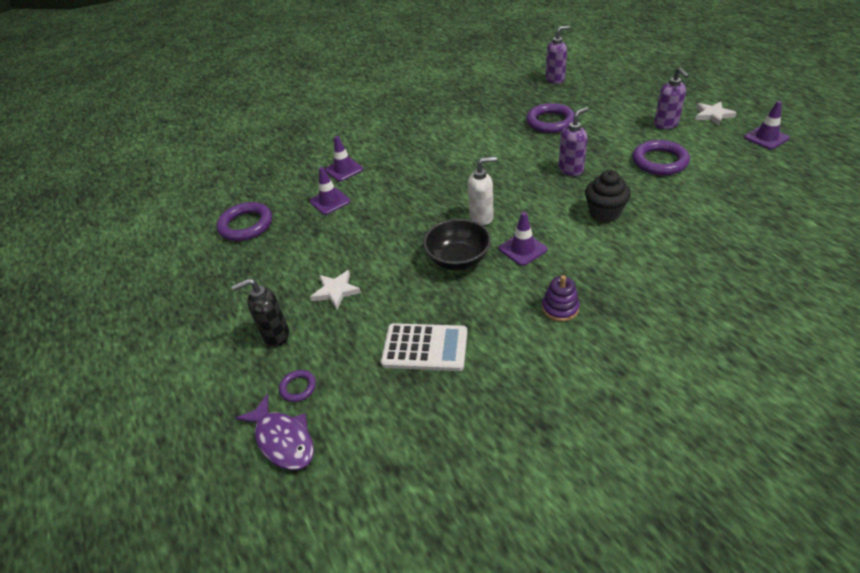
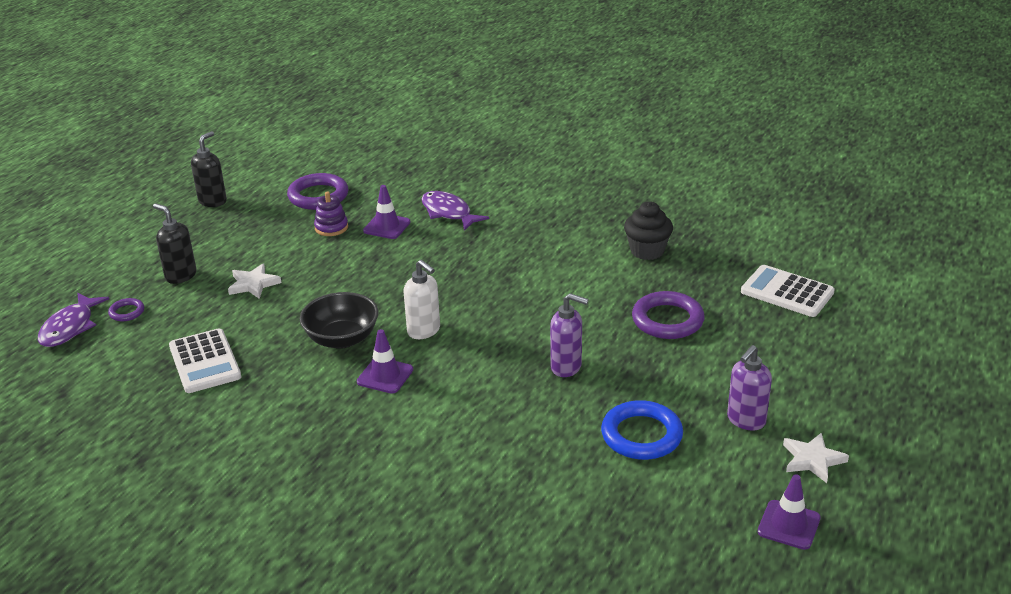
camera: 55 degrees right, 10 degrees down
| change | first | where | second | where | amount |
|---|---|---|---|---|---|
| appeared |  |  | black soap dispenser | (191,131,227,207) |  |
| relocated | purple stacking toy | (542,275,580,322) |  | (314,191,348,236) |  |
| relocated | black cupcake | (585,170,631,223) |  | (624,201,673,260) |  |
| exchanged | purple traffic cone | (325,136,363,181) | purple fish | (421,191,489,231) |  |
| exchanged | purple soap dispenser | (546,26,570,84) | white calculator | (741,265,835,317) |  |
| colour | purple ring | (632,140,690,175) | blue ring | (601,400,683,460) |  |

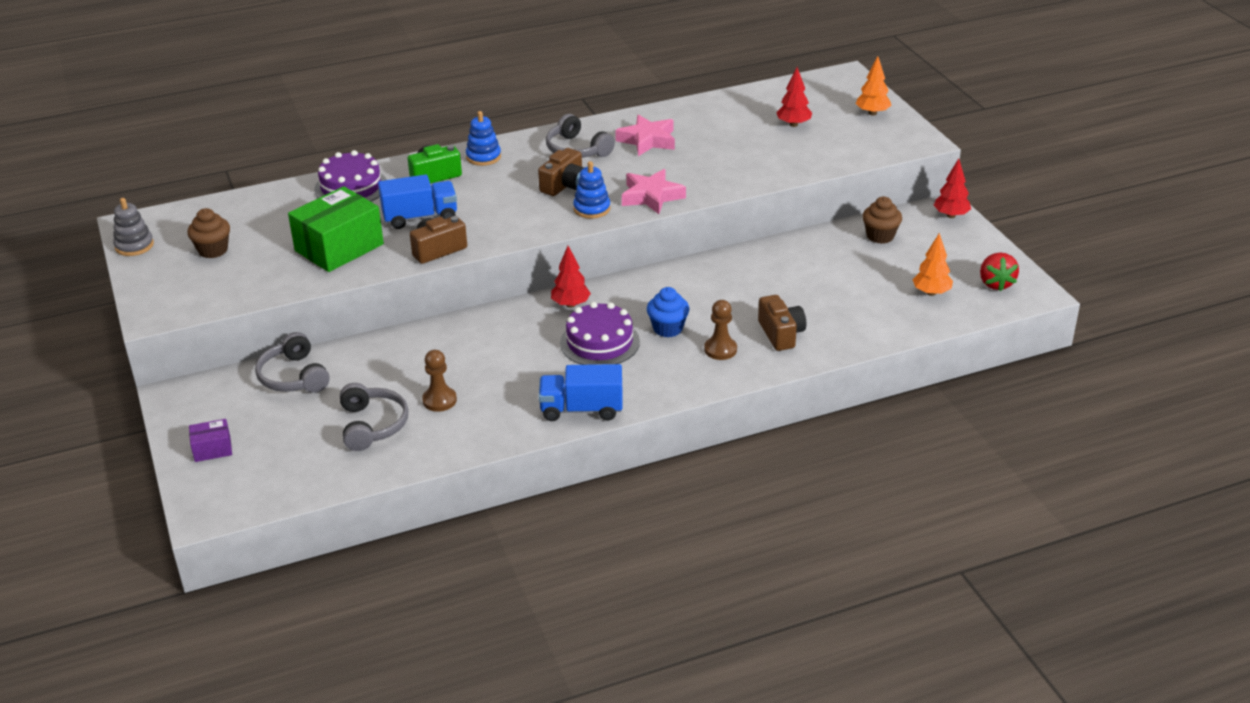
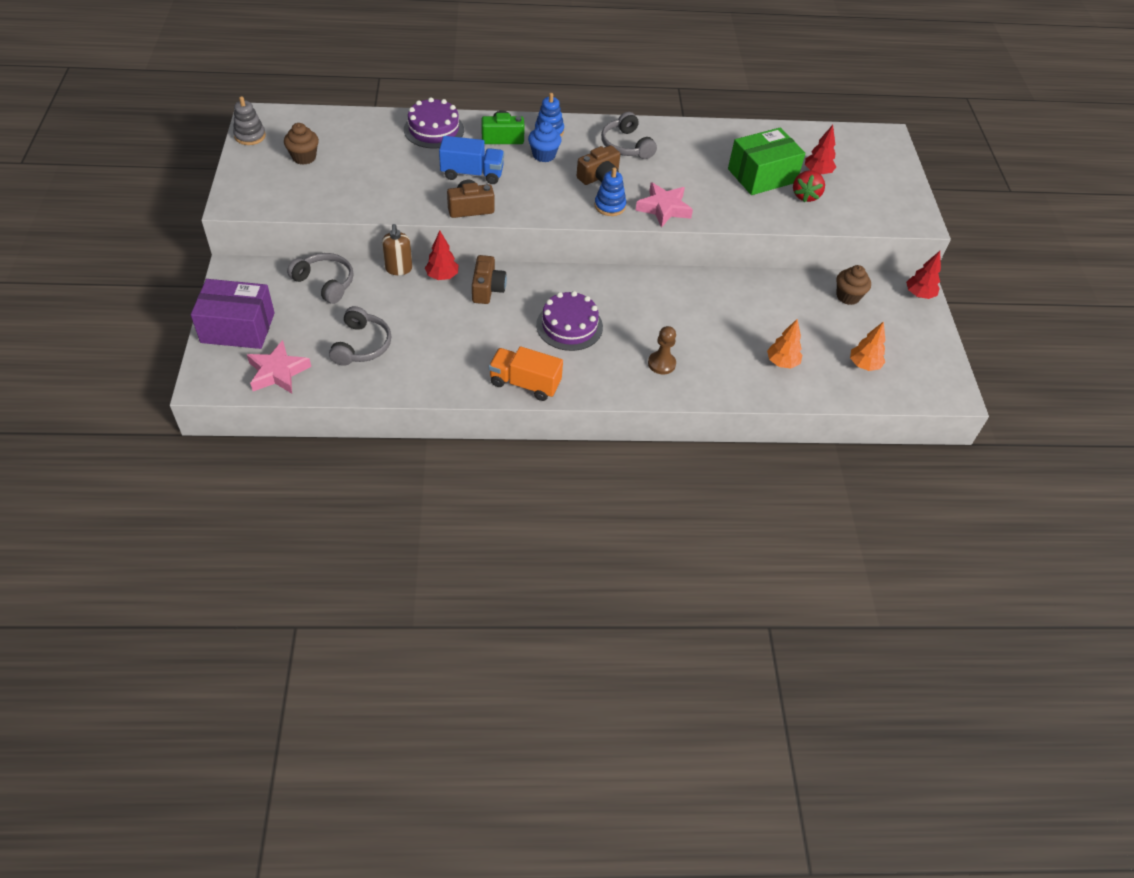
camera: 15 degrees right, 15 degrees up
| change | first | where | second | where | amount |
|---|---|---|---|---|---|
| missing | brown pawn | (422,350,457,412) |  |  |  |
| appeared |  |  | brown soap dispenser | (382,224,412,275) |  |
| relocated | green box | (288,186,384,272) |  | (728,127,805,195) |  |
| relocated | red tree | (551,246,591,308) |  | (425,231,458,280) |  |
| relocated | pink star | (615,115,675,156) |  | (247,340,311,394) |  |
| relocated | blue cupcake | (647,287,689,337) |  | (528,121,561,162) |  |
| relocated | brown camera | (758,295,806,351) |  | (472,255,507,304) |  |
| relocated | orange tree | (856,56,891,116) |  | (767,319,802,369) |  |
| relocated | red strawberry | (980,252,1019,291) |  | (793,170,825,202) |  |
| colour | blue truck | (539,364,622,421) | orange truck | (489,346,563,401) |  |
| spun | grey headphones | (255,332,330,393) |  | (287,253,354,304) | 135 degrees clockwise |
| size | purple box | (189,419,232,462) |  | (191,279,275,349) | x2.11 |

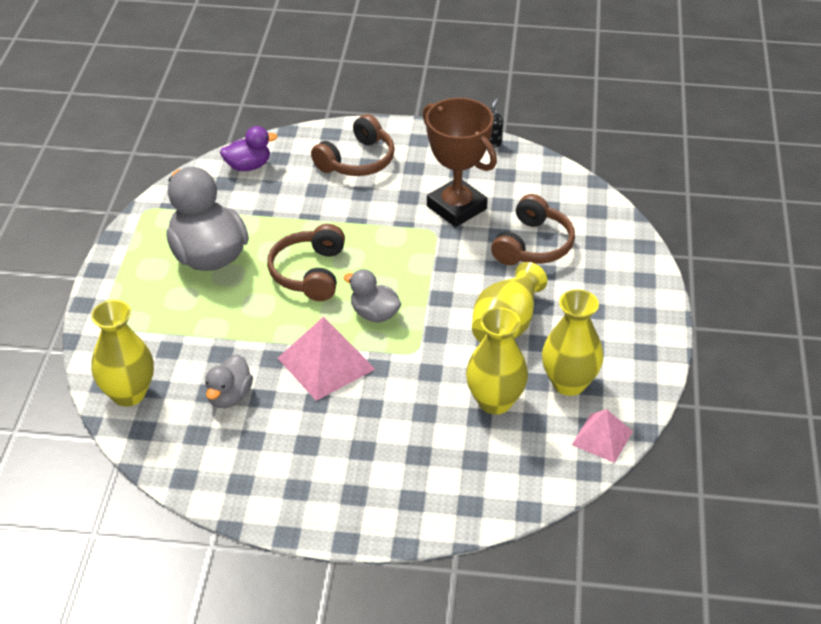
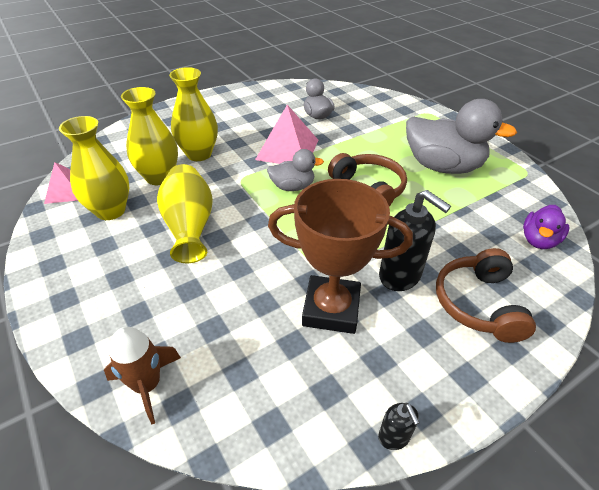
camera: 140 degrees right, 0 degrees up
| change | first | where | second | where | amount |
|---|---|---|---|---|---|
| missing | brown headphones | (491,194,575,265) |  |  |  |
| appeared |  |  | brown rocket | (104,327,181,425) |  |
| appeared |  |  | black soap dispenser | (379,190,451,291) |  |
| relocated | yellow vase | (91,300,154,407) |  | (169,67,218,161) |  |

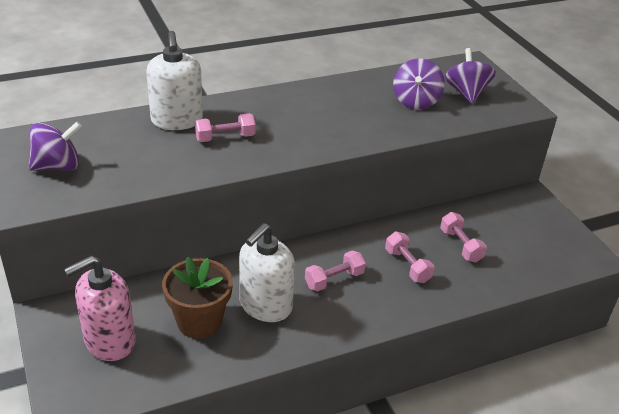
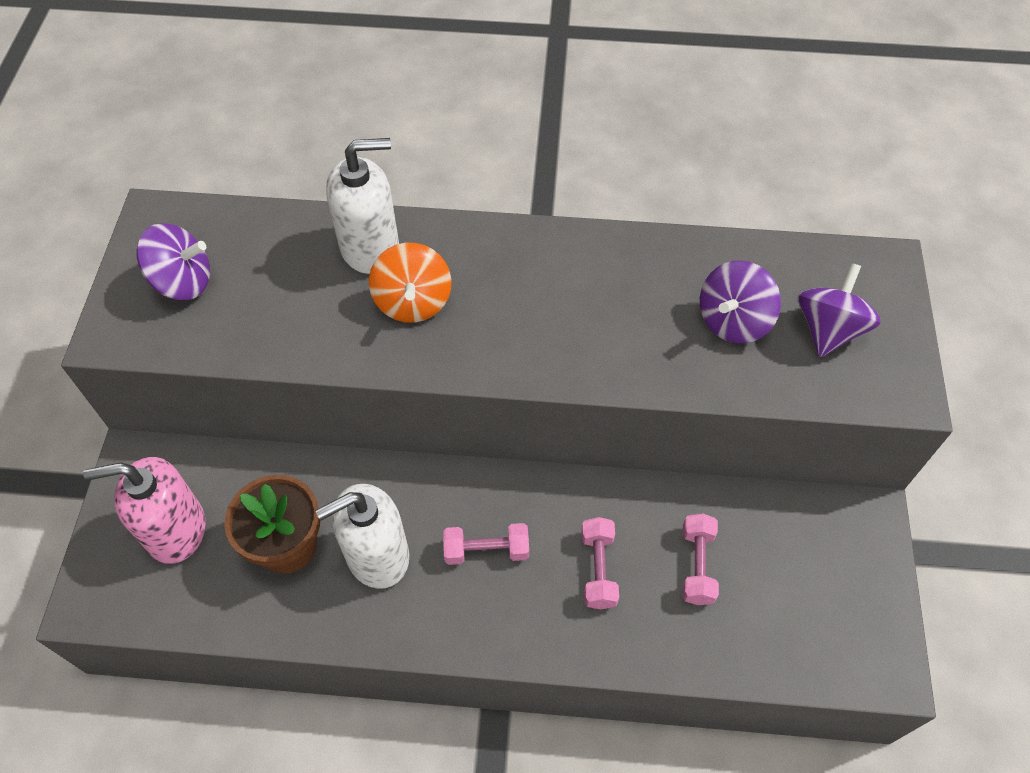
camera: 30 degrees right, 20 degrees up
| change | first | where | second | where | amount |
|---|---|---|---|---|---|
| exchanged | pink dumbbell | (195,113,256,142) | orange spinning top | (369,243,451,323) |  |
| spun | white soap dispenser | (146,31,203,130) |  | (326,138,399,274) | 120 degrees counterclockwise |

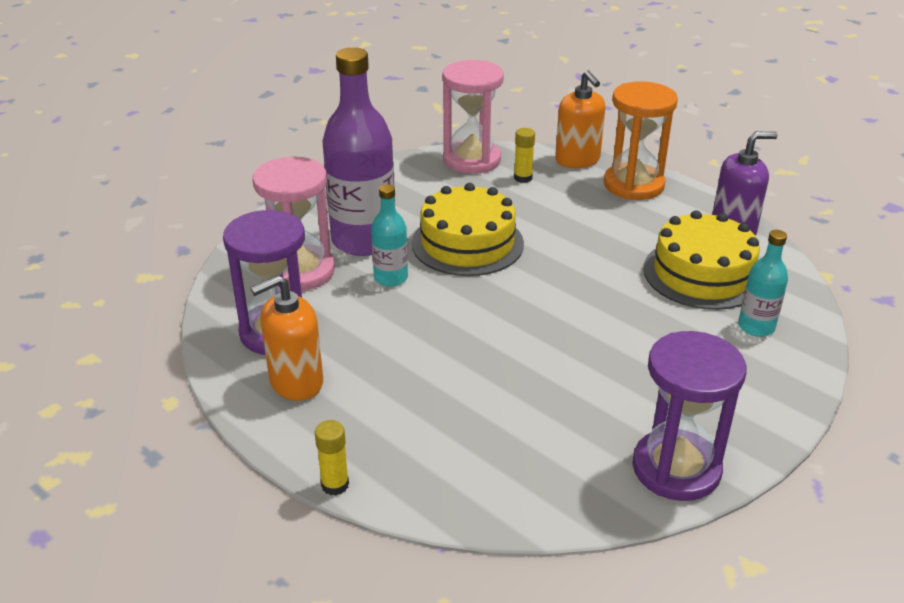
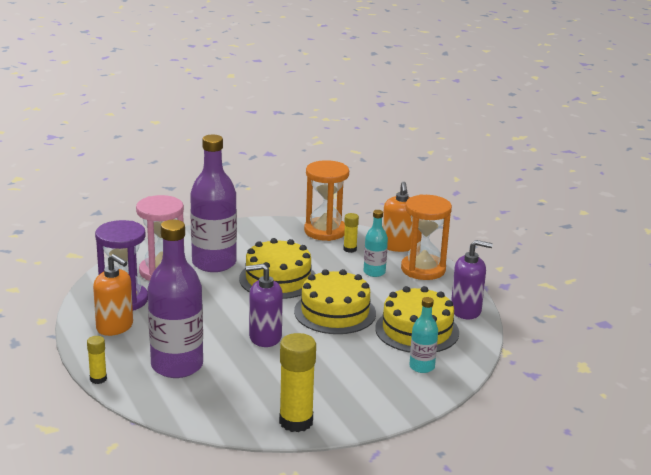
camera: 20 degrees right, 10 degrees down
| change | first | where | second | where | amount |
|---|---|---|---|---|---|
| appeared |  |  | purple bottle | (148,220,203,378) |  |
| appeared |  |  | purple soap dispenser | (246,263,283,347) |  |
| appeared |  |  | yellow cake | (294,269,376,334) |  |
| relocated | turquoise bottle | (371,184,408,287) |  | (364,210,388,277) |  |
| exchanged | purple hourglass | (632,331,746,501) | yellow glue stick | (279,333,316,432) |  |
| colour | pink hourglass | (442,60,504,174) | orange hourglass | (304,160,349,241) |  |
| spun | orange soap dispenser | (251,275,323,401) |  | (93,254,133,336) | 135 degrees counterclockwise |

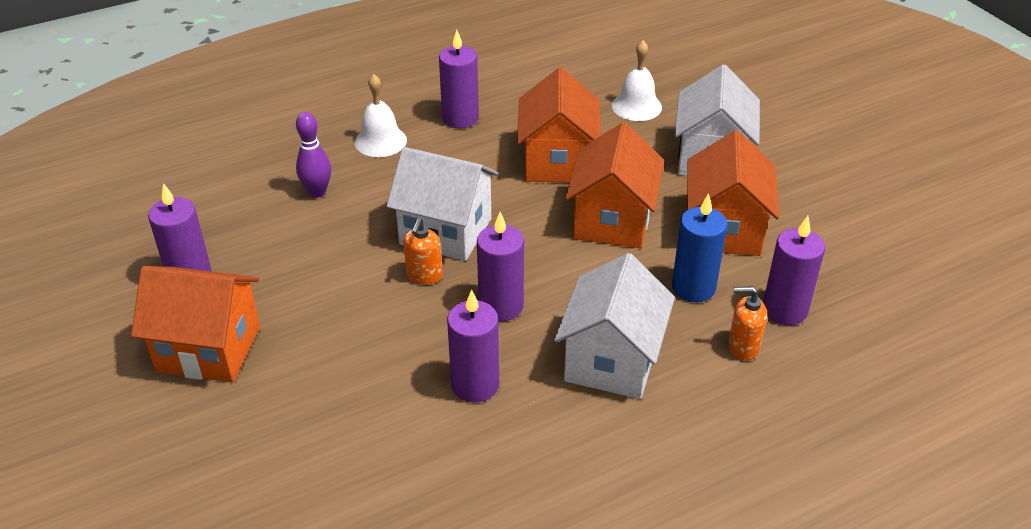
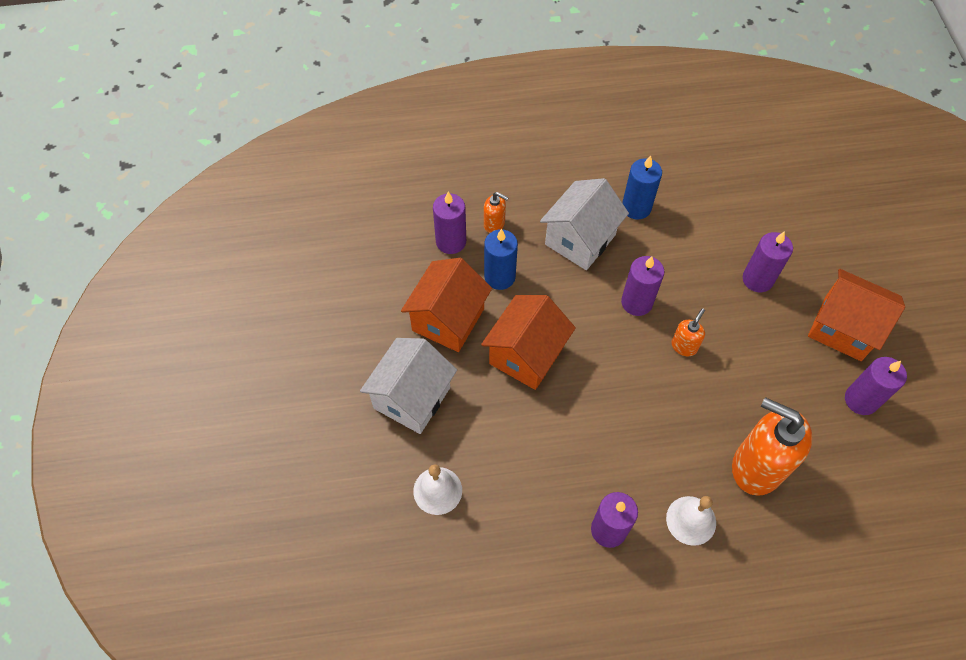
camera: 160 degrees left, 20 degrees up
| change | first | where | second | where | amount |
|---|---|---|---|---|---|
| missing | white house | (387,147,498,261) |  |  |  |
| missing | orange house | (517,67,601,183) |  |  |  |
| appeared |  |  | blue candle | (622,155,662,219) |  |
| relocated | purple candle | (447,290,499,403) |  | (743,231,793,292) |  |
| exchanged | purple bowling pin | (296,112,331,198) | orange soap dispenser | (732,397,812,496) |  |

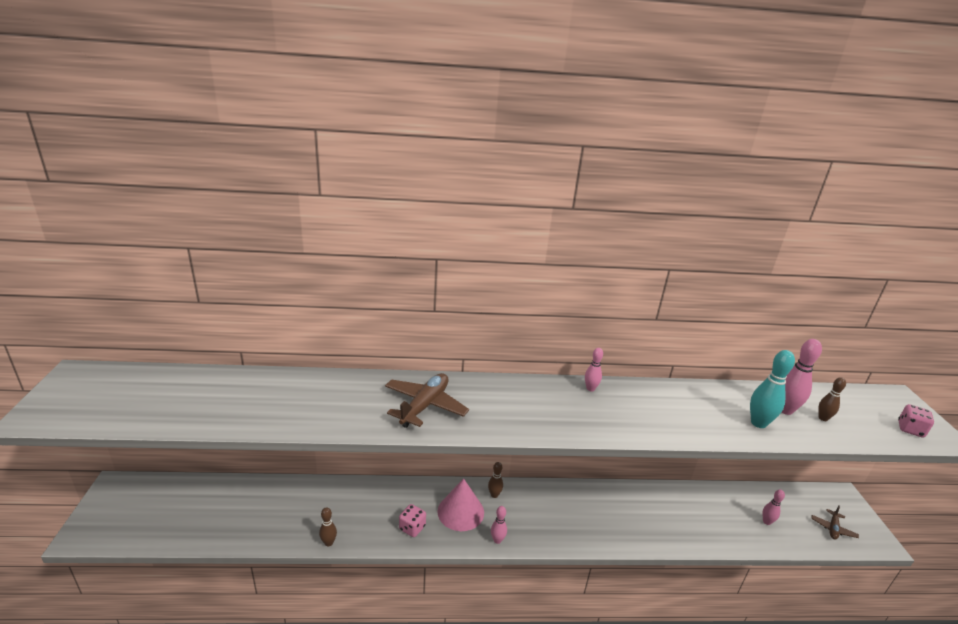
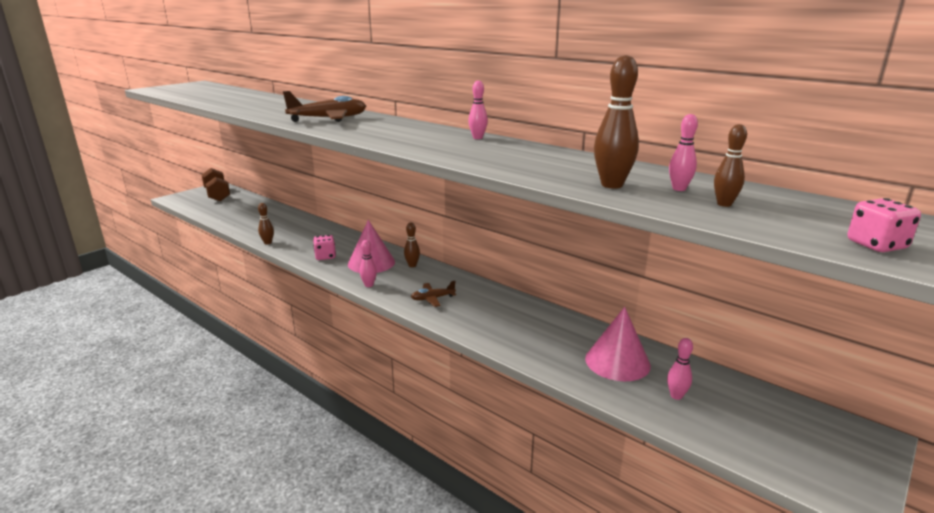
camera: 45 degrees right, 5 degrees down
| change | first | where | second | where | amount |
|---|---|---|---|---|---|
| appeared |  |  | brown dumbbell | (202,168,230,201) |  |
| appeared |  |  | pink cone | (585,307,651,381) |  |
| relocated | brown plane | (811,505,859,539) |  | (411,281,456,307) |  |
| colour | turquoise bowling pin | (750,350,795,428) | brown bowling pin | (594,55,639,189) |  |
| size | pink bowling pin | (781,339,822,415) |  | (669,114,698,191) | x0.59 |

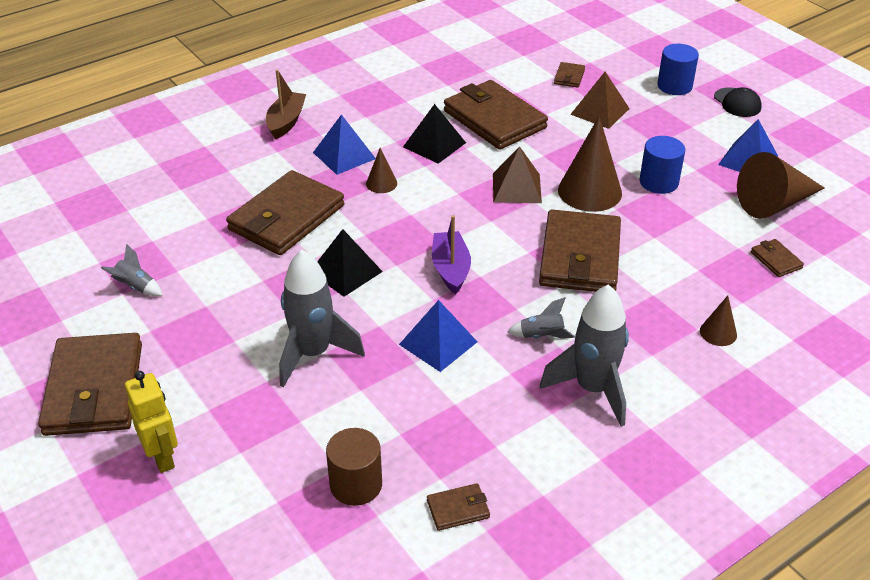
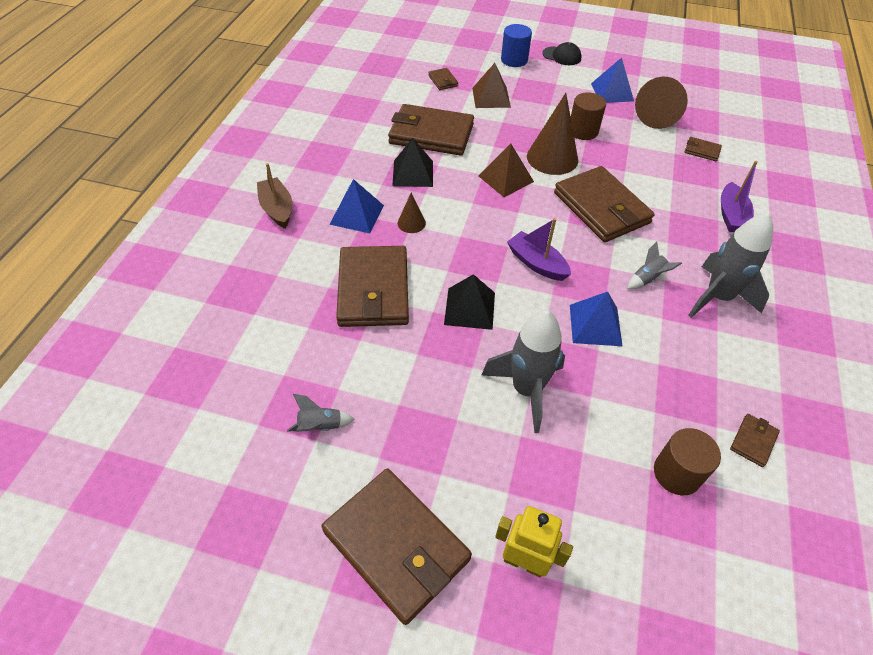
camera: 40 degrees left, 10 degrees up
| change | first | where | second | where | amount |
|---|---|---|---|---|---|
| exchanged | brown cone | (700,296,737,346) | purple boat | (721,161,758,232) |  |
| colour | blue cylinder | (640,136,685,194) | brown cylinder | (571,92,606,140) |  |

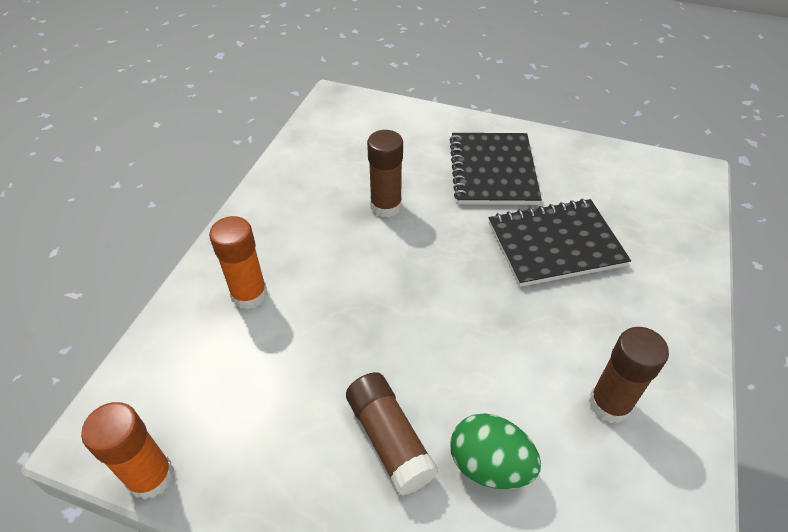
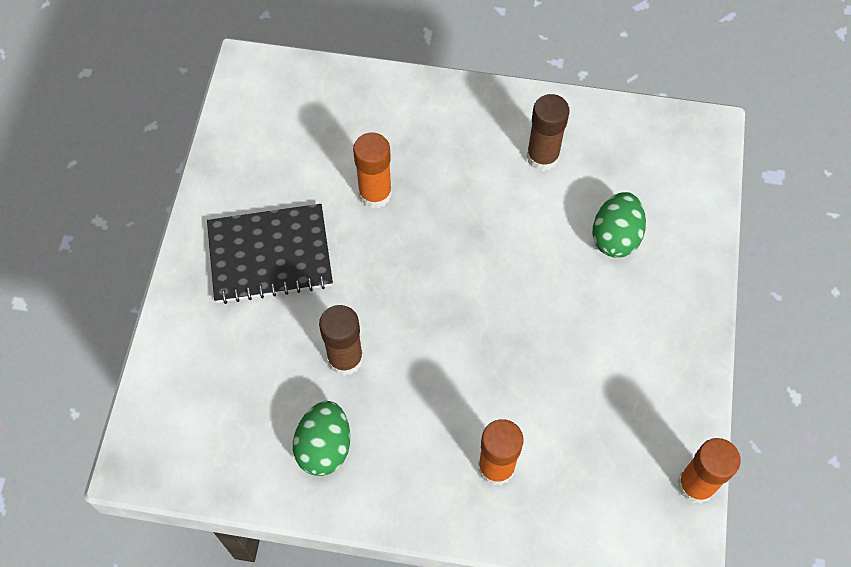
camera: 100 degrees left, 15 degrees up
| change | first | where | second | where | amount |
|---|---|---|---|---|---|
| missing | brown glue stick | (346,372,438,496) |  |  |  |
| appeared |  |  | green egg | (293,401,350,476) |  |
| exchanged | black notebook | (489,199,631,287) | orange glue stick | (353,132,392,208) |  |

